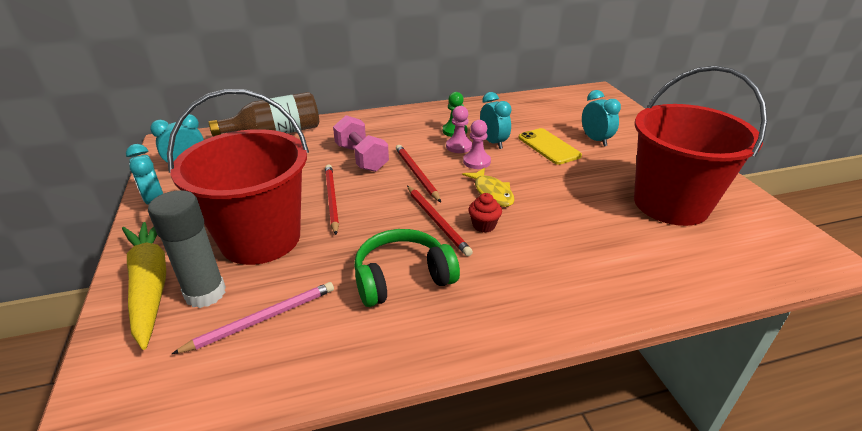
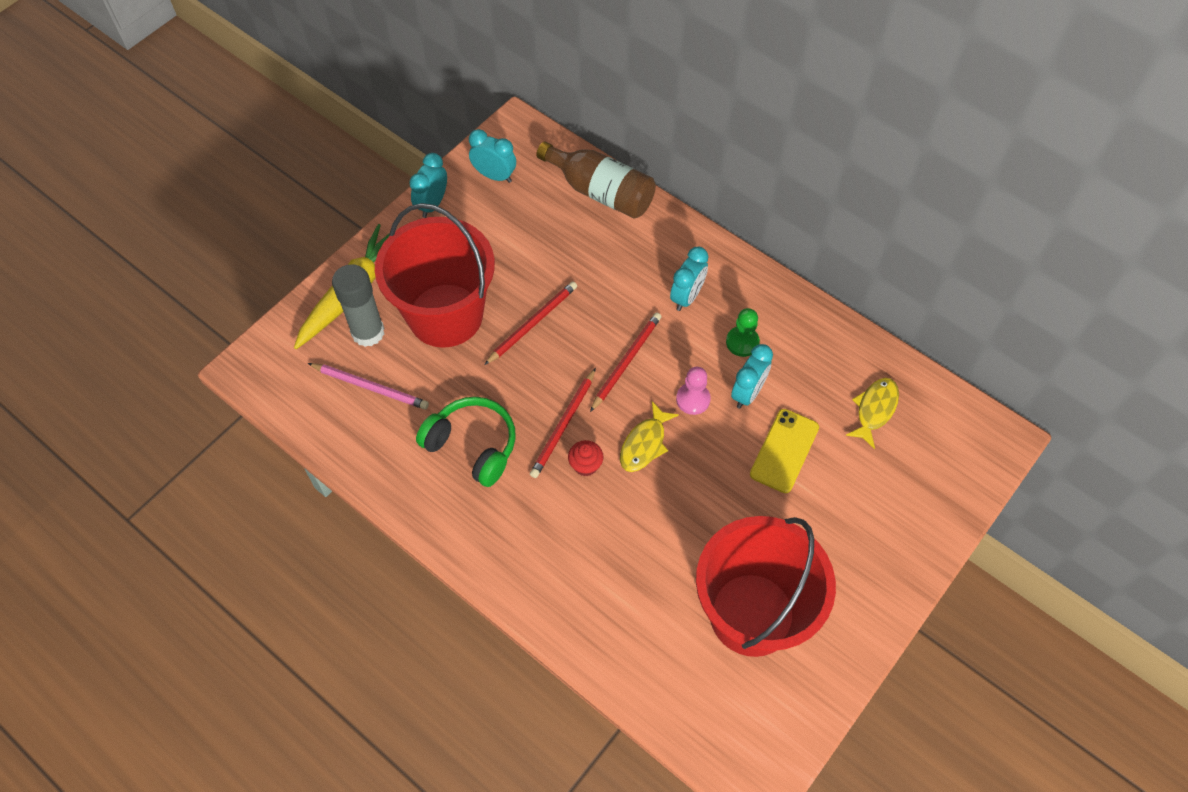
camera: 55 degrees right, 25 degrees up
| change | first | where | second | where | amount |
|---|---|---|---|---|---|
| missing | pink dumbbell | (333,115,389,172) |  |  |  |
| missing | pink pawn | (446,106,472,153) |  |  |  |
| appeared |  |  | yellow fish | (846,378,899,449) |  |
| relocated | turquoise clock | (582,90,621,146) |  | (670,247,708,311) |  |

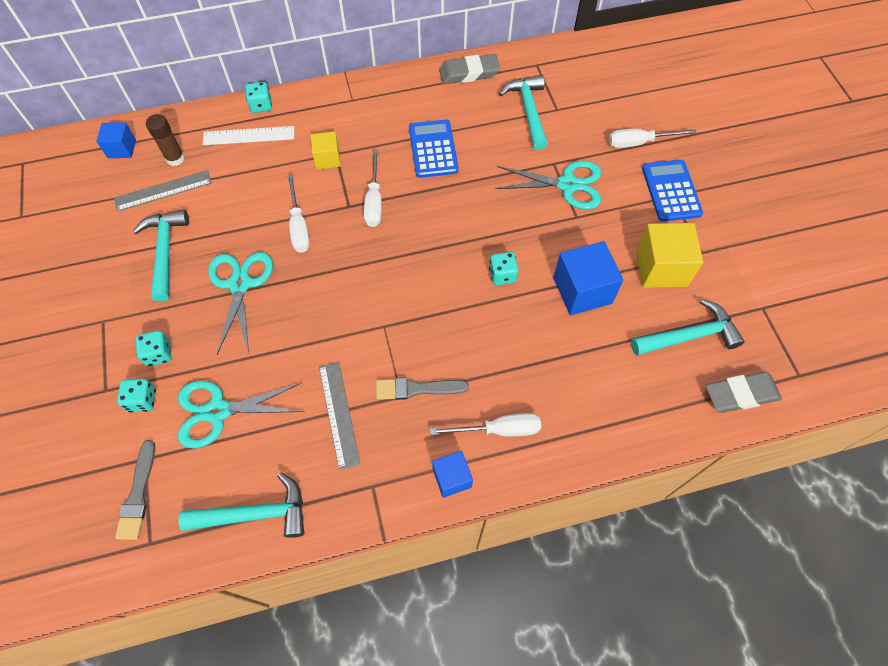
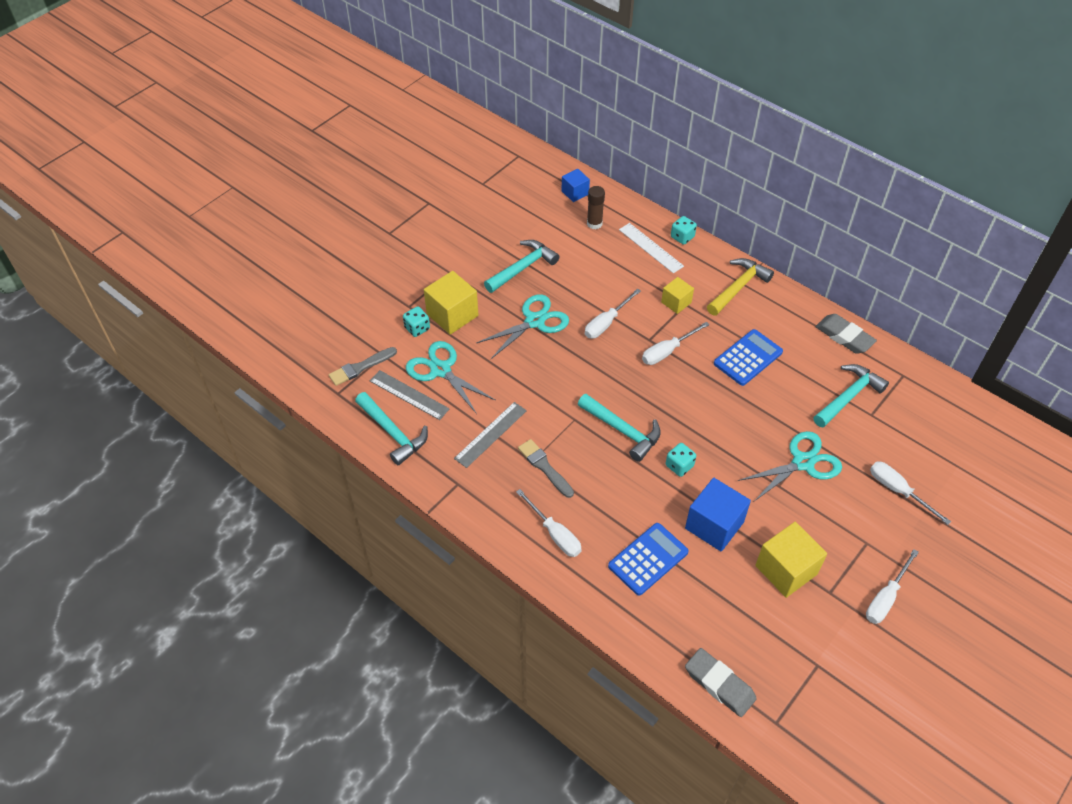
camera: 55 degrees right, 10 degrees down
| change | first | where | second | where | amount |
|---|---|---|---|---|---|
| missing | blue cube | (432,451,473,498) |  |  |  |
| appeared |  |  | yellow hammer | (707,258,774,316) |  |
| appeared |  |  | white screwdriver | (866,549,919,624) |  |
| relocated | grey ruler | (114,170,212,212) |  | (370,370,450,420) |  |
| relocated | turquoise hammer | (631,299,745,356) |  | (578,394,661,462) |  |
| relocated | blue calculator | (642,160,703,222) |  | (608,523,689,596) |  |
| exchanged | turquoise dice | (136,331,171,366) | yellow cube | (424,271,478,335) |  |
| spun | turquoise scissors | (495,161,601,210) |  | (738,431,842,501) | 90 degrees counterclockwise |

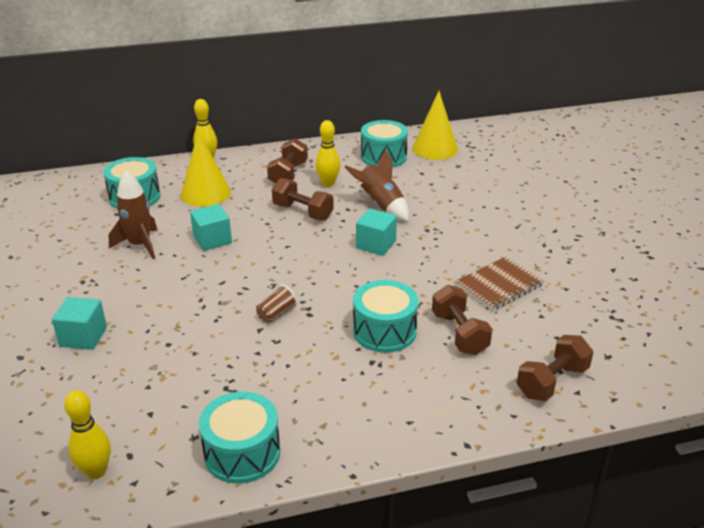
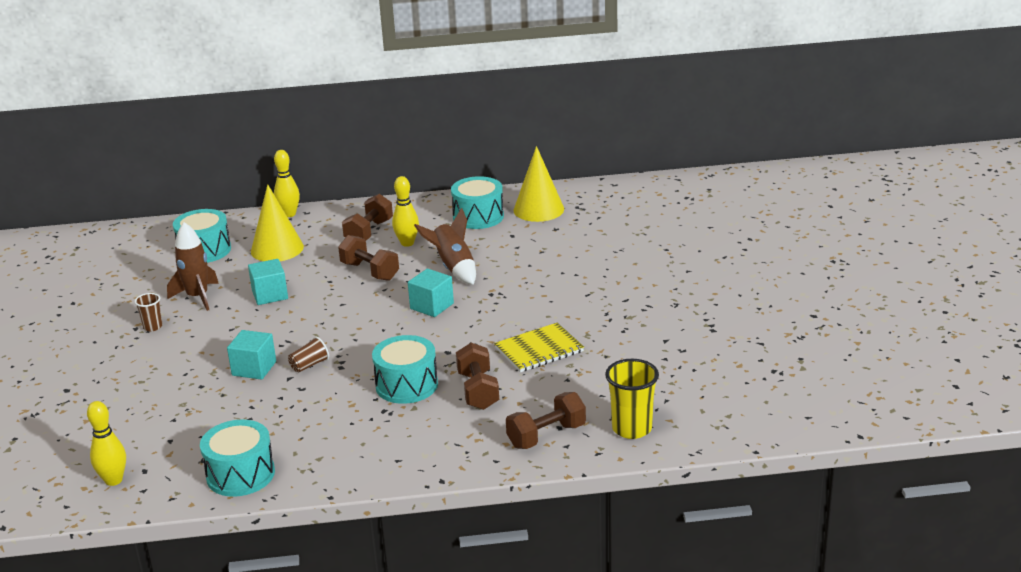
camera: 10 degrees right, 5 degrees down
| change | first | where | second | where | amount |
|---|---|---|---|---|---|
| appeared |  |  | brown cup | (134,293,163,331) |  |
| appeared |  |  | yellow cup | (605,359,659,439) |  |
| relocated | turquoise cube | (52,297,107,350) |  | (227,330,276,380) |  |
| colour | brown notebook | (456,257,544,311) | yellow notebook | (494,323,584,372) |  |

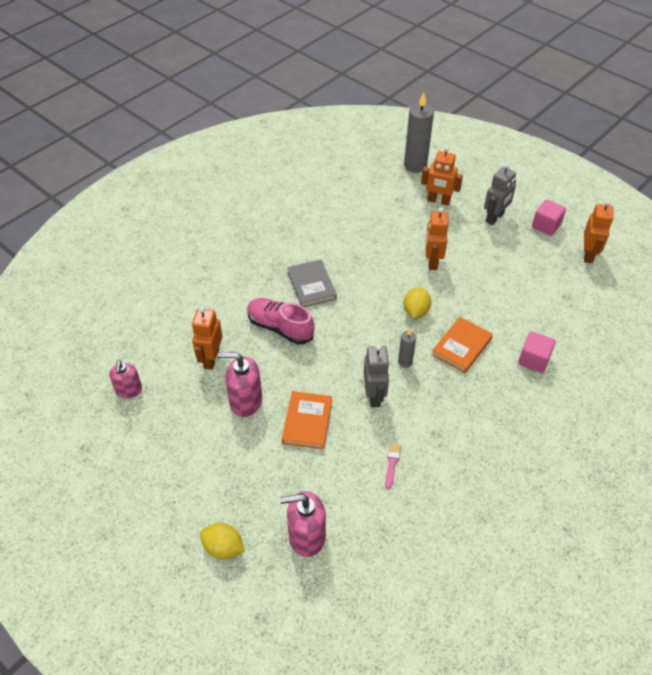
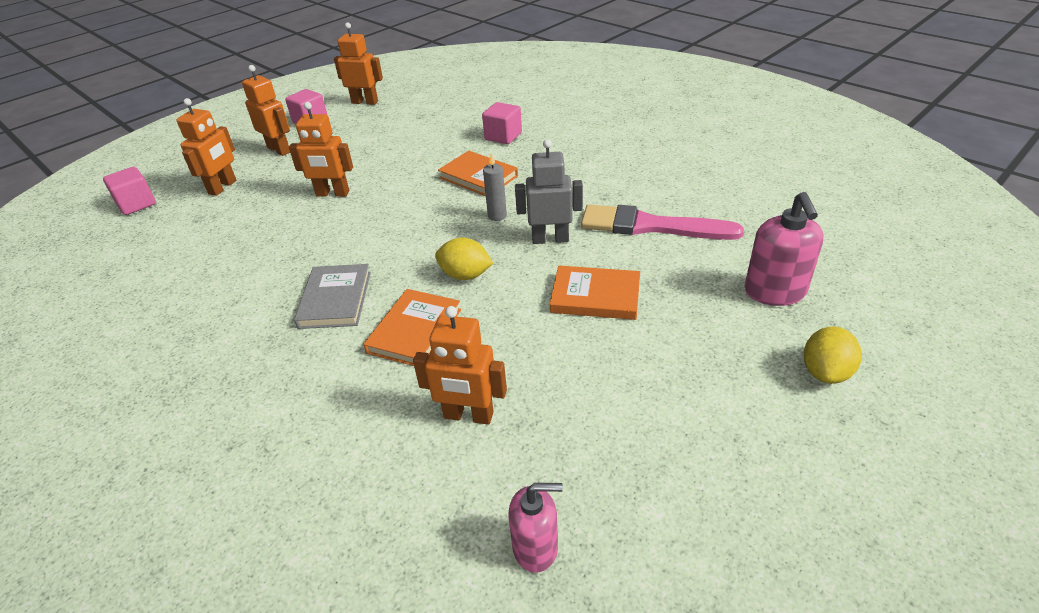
camera: 85 degrees left, 10 degrees down
| change | first | where | second | where | amount |
|---|---|---|---|---|---|
| missing | pink soap dispenser | (218,352,262,417) |  |  |  |
| relocated | yellow lemon | (403,287,431,318) |  | (435,237,493,280) |  |
| exchanged | pink shoe | (247,298,314,344) | orange book | (363,289,461,366) |  |
| exchanged | grey candle | (404,92,434,173) | pink cube | (103,167,156,215) |  |
| colour | grey robot | (484,163,516,225) | orange robot | (242,65,290,156) |  |
| spun | grey book | (287,260,337,307) |  | (294,264,371,329) | 75 degrees counterclockwise |
| size | pink brush | (385,443,401,489) |  | (581,204,744,240) | x2.49 |

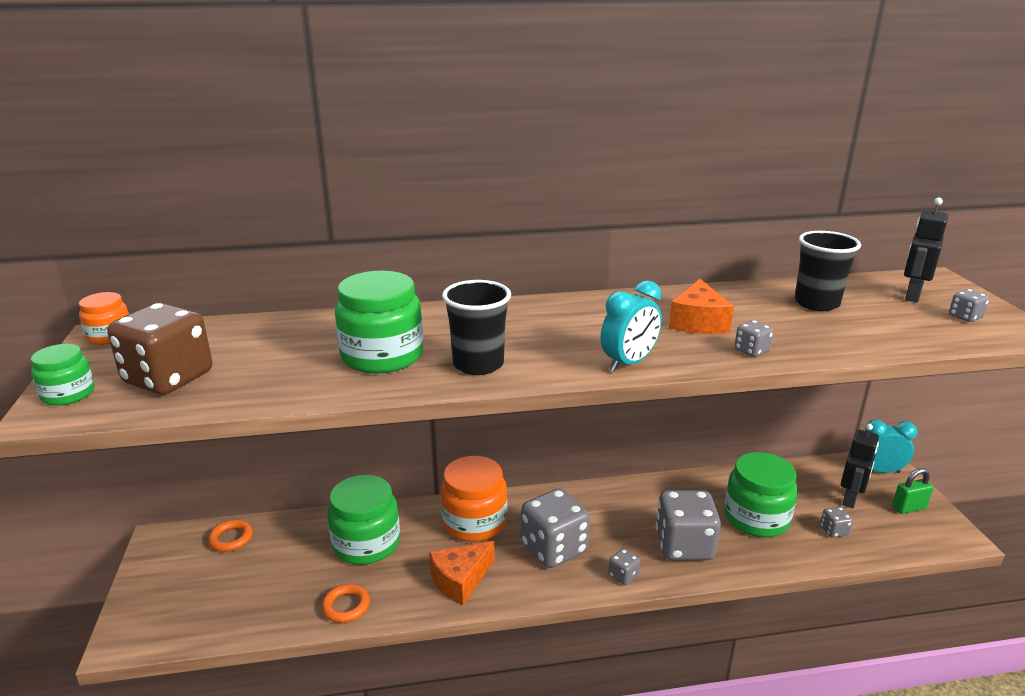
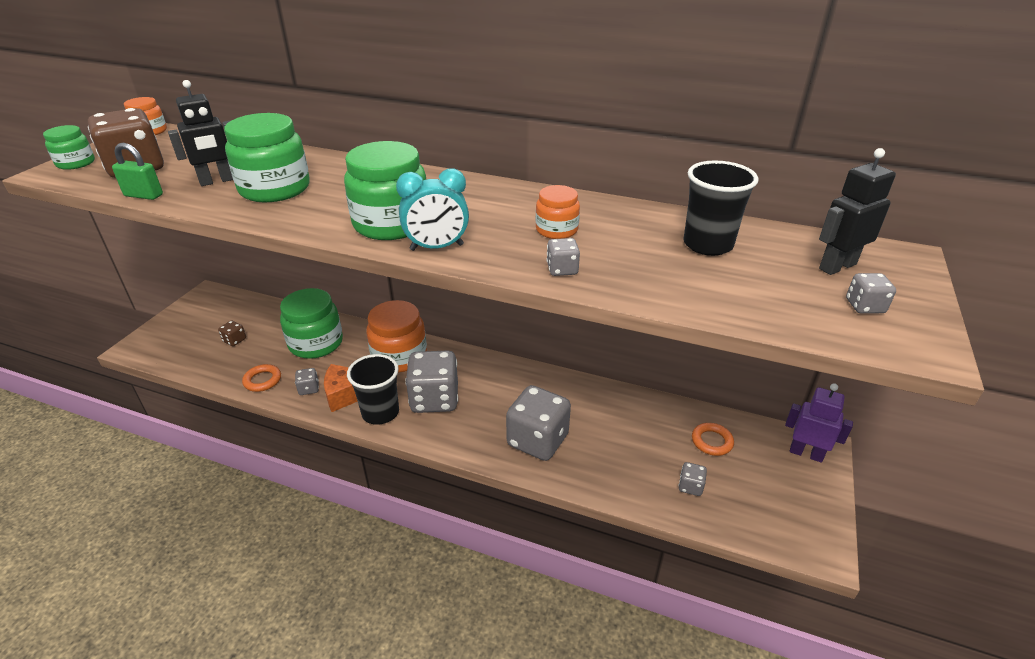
camera: 30 degrees right, 10 degrees up
| change | first | where | second | where | amount |
|---|---|---|---|---|---|
| appeared |  |  | brown dice | (218,320,246,346) |  |
| relocated | orange ring | (208,520,253,552) |  | (692,423,734,456) |  |
| relocated | black cup | (442,280,511,375) |  | (347,354,399,425) |  |
| relocated | grey dice | (609,549,640,585) |  | (295,368,319,395) |  |
| relocated | green jar | (724,452,798,537) |  | (344,141,426,240) |  |
| relocated | black robot | (841,424,879,508) |  | (168,80,233,186) |  |
| relocated | green padlock | (892,468,934,514) |  | (112,143,163,200) |  |
| exchanged | orange cheese | (669,279,734,334) | orange jar | (536,185,580,239) |  |
| exchanged | turquoise clock | (865,419,918,473) | purple robot | (785,383,853,463) |  |

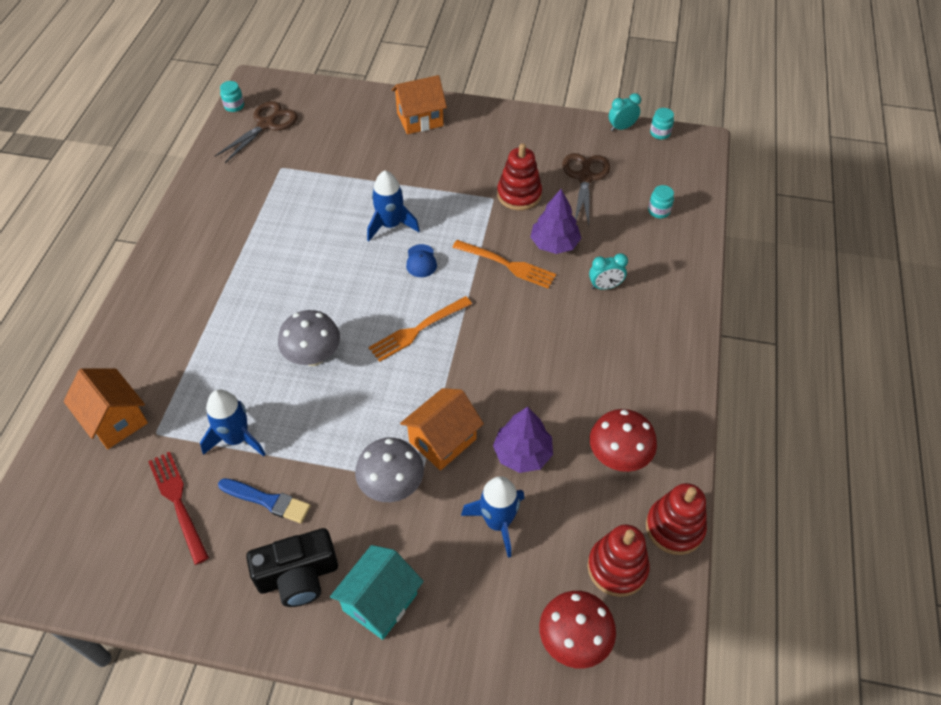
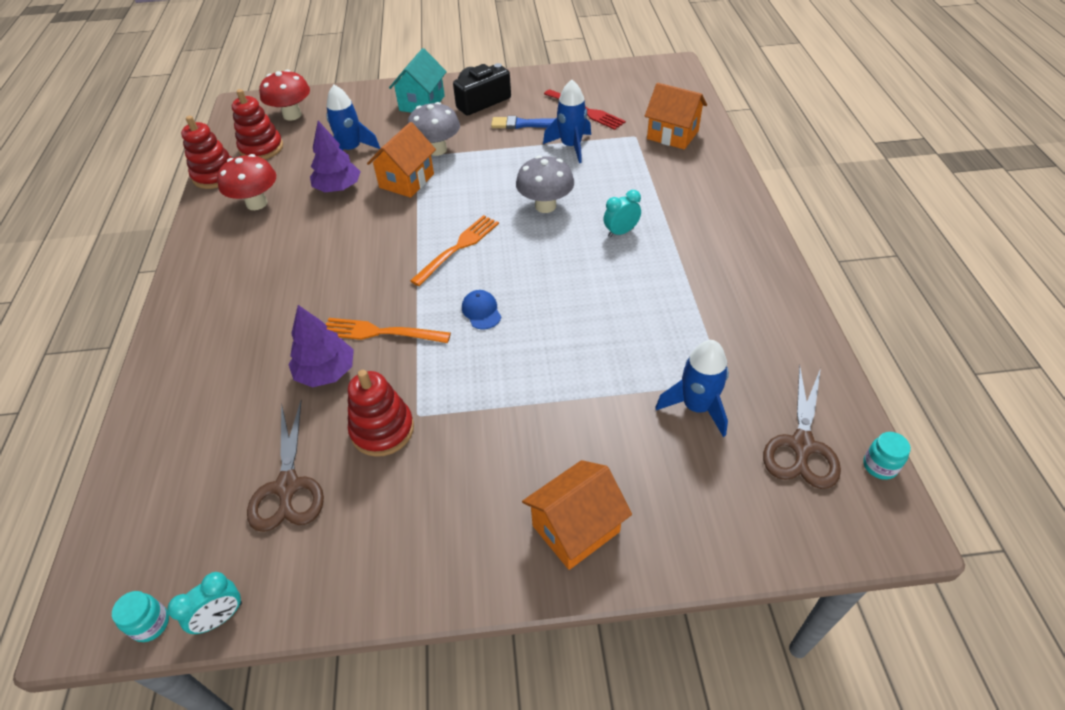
camera: 165 degrees right, 5 degrees down
| change | first | where | second | where | amount |
|---|---|---|---|---|---|
| missing | turquoise jar | (648,185,674,218) |  |  |  |
| relocated | blue rocket | (367,170,420,241) |  | (655,340,729,437) |  |
| relocated | turquoise clock | (589,253,628,290) |  | (603,190,641,238) |  |

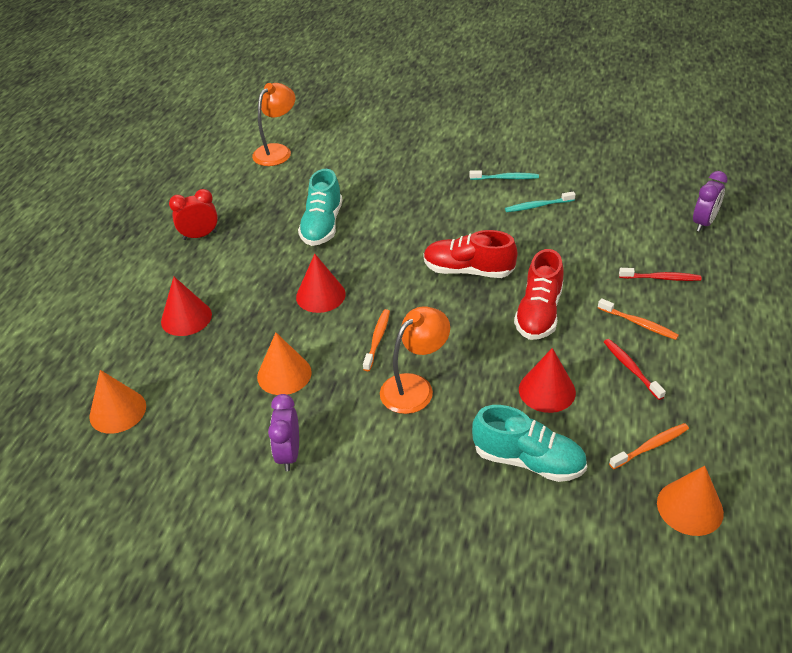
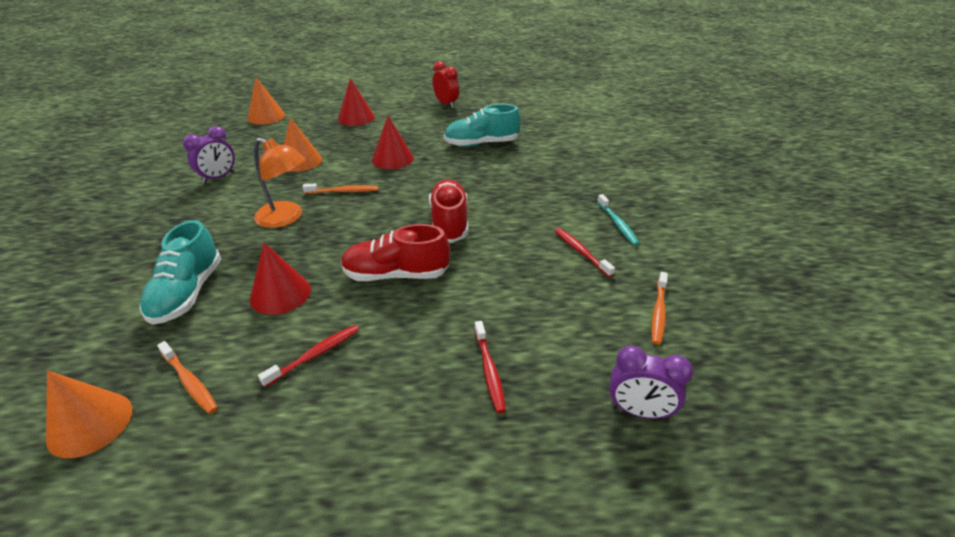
camera: 70 degrees right, 5 degrees down
| change | first | where | second | where | amount |
|---|---|---|---|---|---|
| missing | orange lamp | (252,83,295,166) |  |  |  |
| relocated | orange toothbrush | (598,298,679,340) |  | (651,272,668,345) |  |
| colour | turquoise toothbrush | (505,191,576,212) | red toothbrush | (555,228,615,277) |  |
| spun | purple clock | (268,394,299,471) |  | (183,126,235,184) | 150 degrees clockwise |

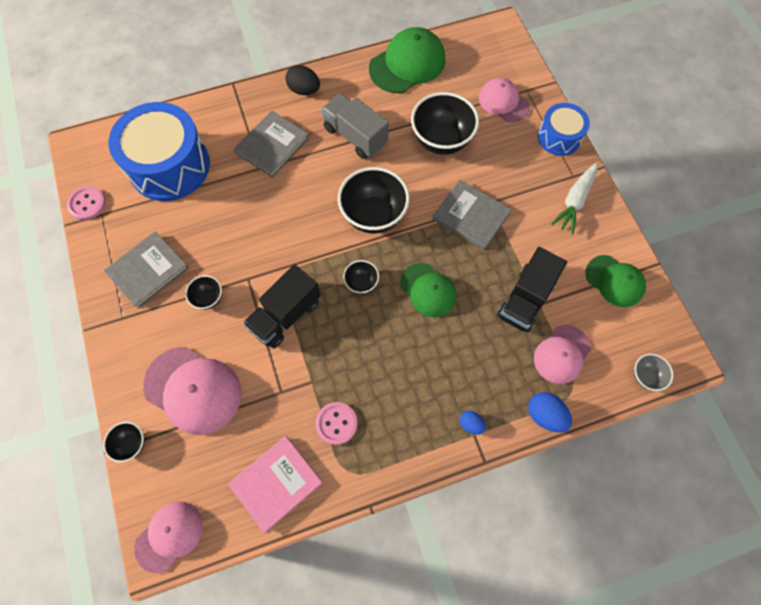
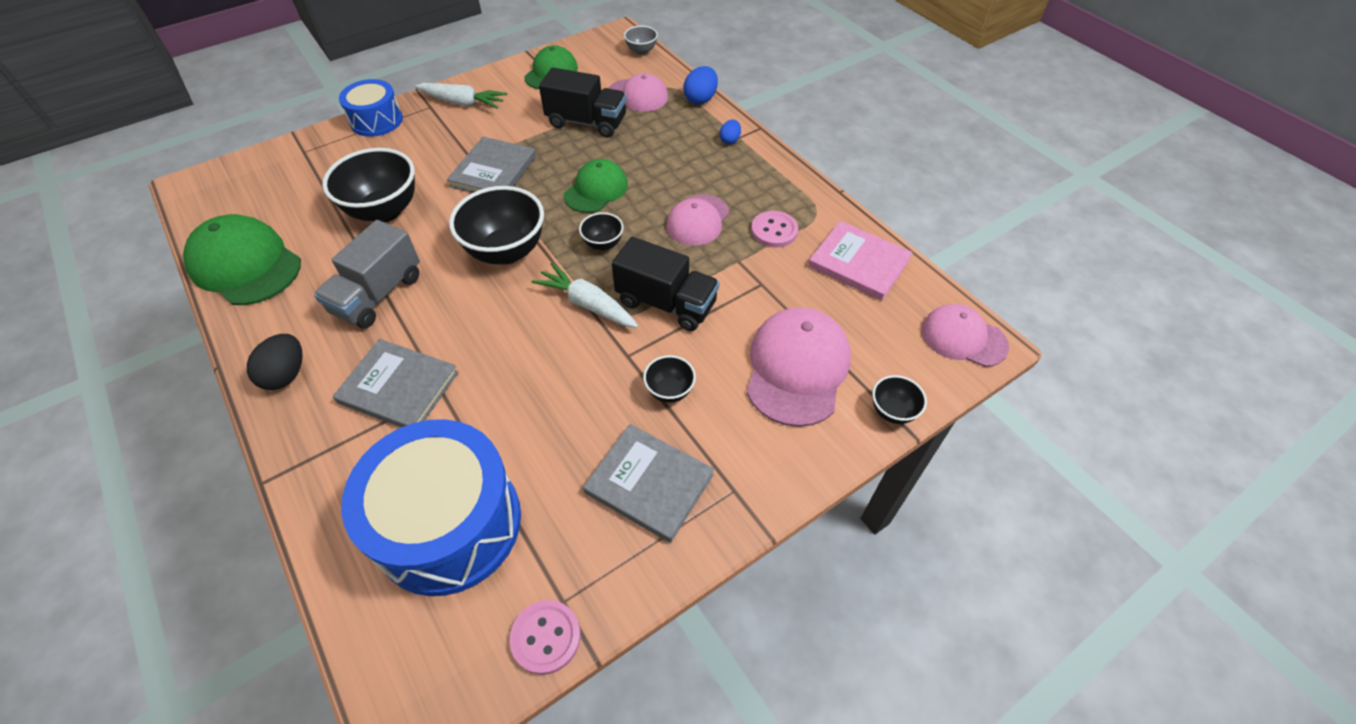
camera: 105 degrees left, 15 degrees down
| change | first | where | second | where | amount |
|---|---|---|---|---|---|
| appeared |  |  | white carrot | (531,263,638,328) |  |
| relocated | pink cap | (479,78,530,123) |  | (666,194,729,246) |  |

